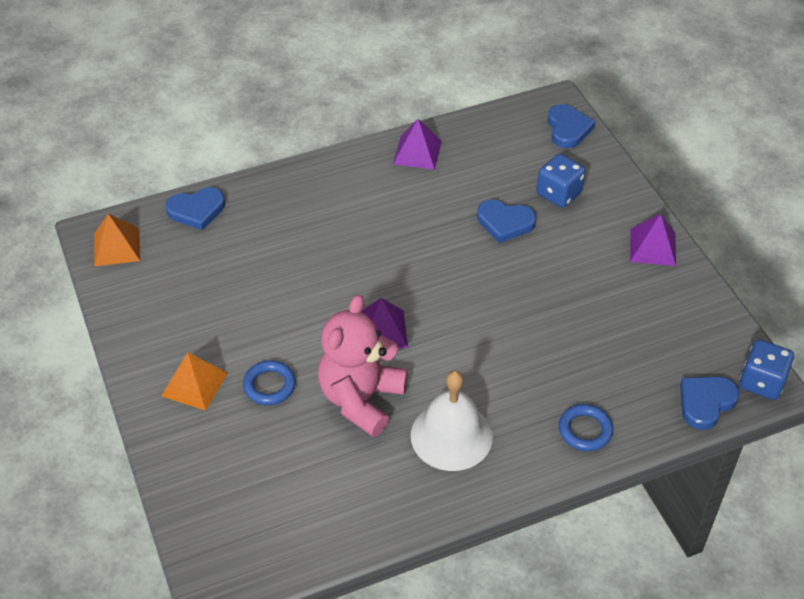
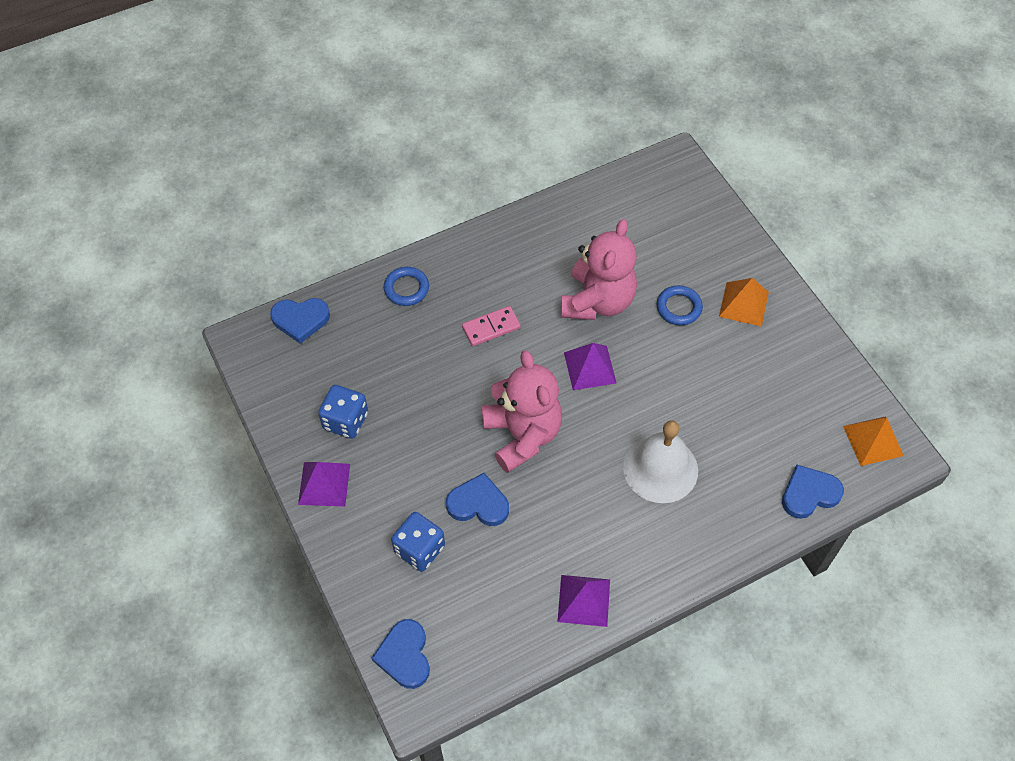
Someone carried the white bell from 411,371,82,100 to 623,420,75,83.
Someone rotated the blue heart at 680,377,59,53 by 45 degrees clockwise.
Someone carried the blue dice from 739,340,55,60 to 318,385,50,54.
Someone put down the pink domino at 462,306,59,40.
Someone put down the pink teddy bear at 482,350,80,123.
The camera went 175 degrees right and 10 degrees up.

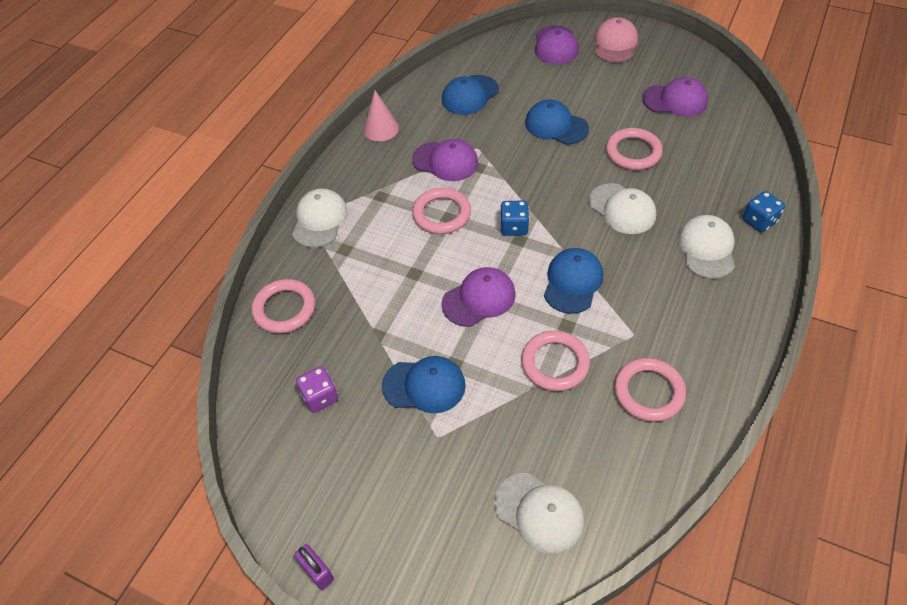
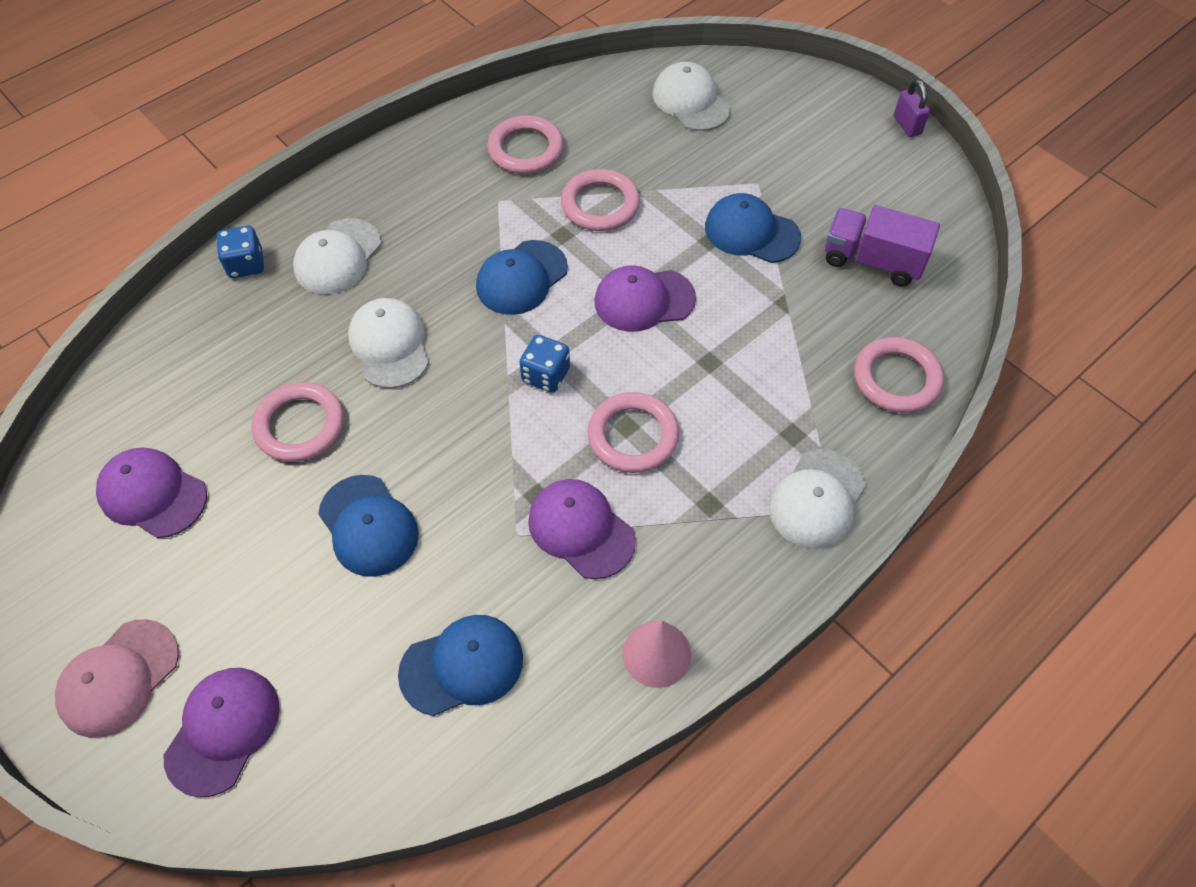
Someone swapped the purple dice at 296,366,42,47 for the purple truck at 825,205,115,81.
The camera went 160 degrees left and 5 degrees up.

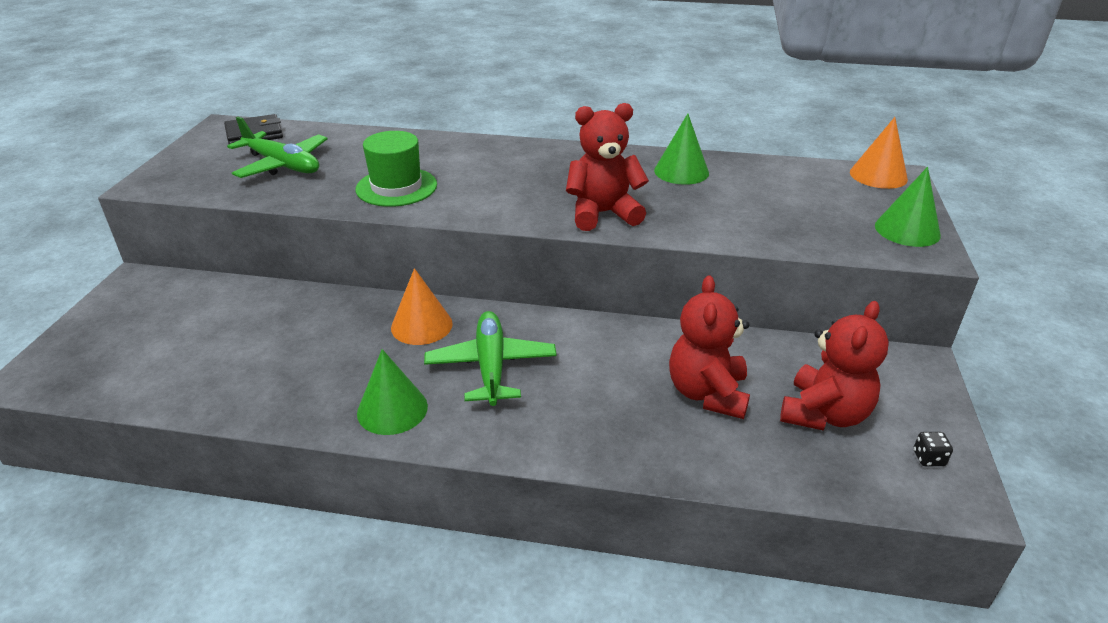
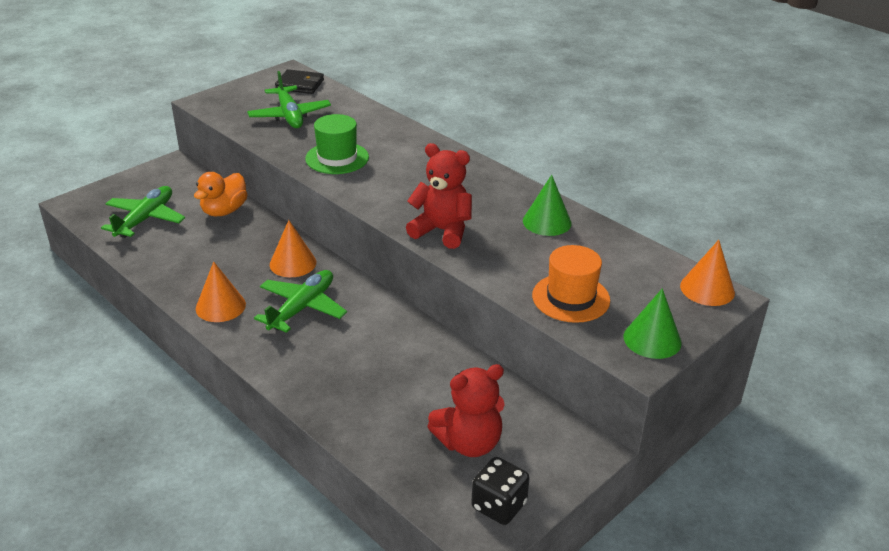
Someone repainted the green cone at 357,349,71,86, which became the orange cone at 196,261,50,61.
Someone took away the red teddy bear at 669,275,81,144.
Someone scaled the black dice at 913,432,40,34 by 2.03.
Someone put down the green plane at 101,186,84,52.
Someone put down the orange duck at 194,172,54,44.
Someone put down the orange hat at 532,245,78,78.
The camera went 35 degrees right and 0 degrees up.

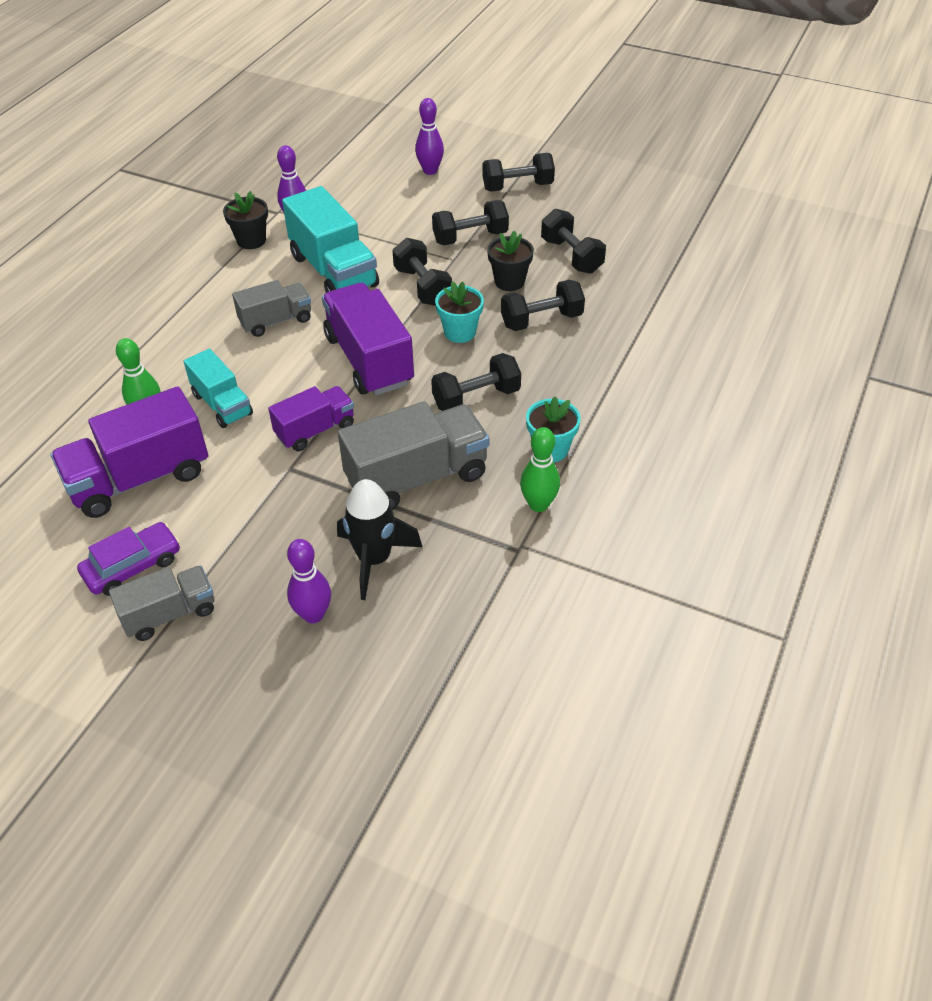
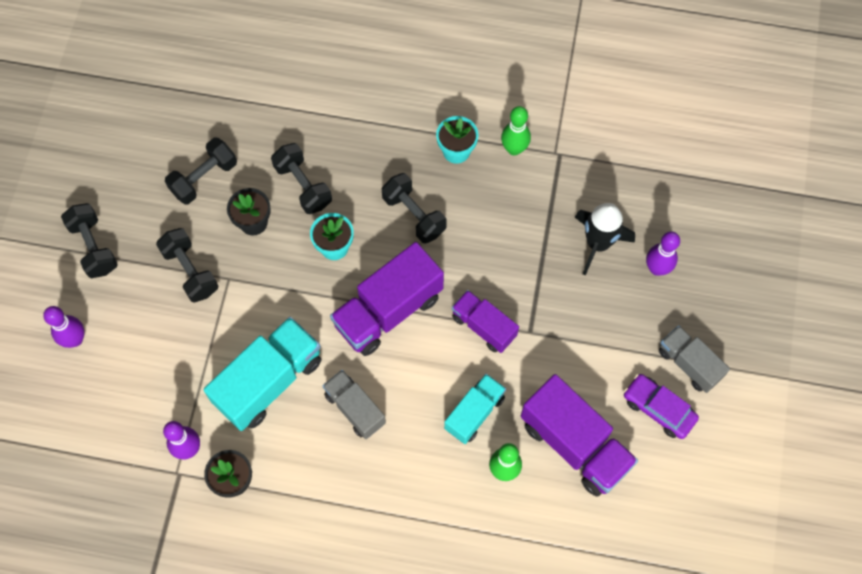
Someone took away the grey truck at 338,401,151,109.
Someone took away the black dumbbell at 392,238,60,68.
The camera went 105 degrees left and 20 degrees up.

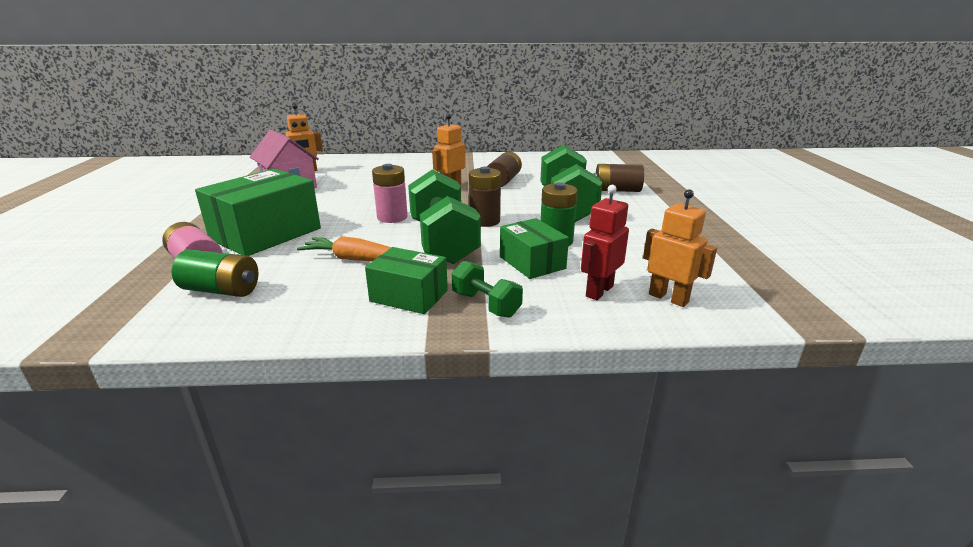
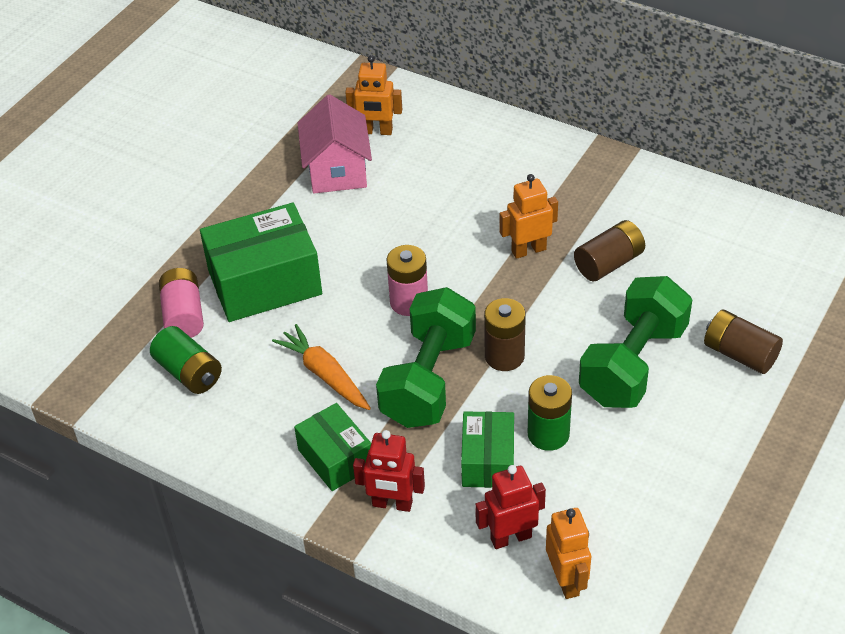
Someone swapped the green dumbbell at 452,260,71,58 for the red robot at 353,430,72,82.
The camera went 35 degrees right and 20 degrees up.

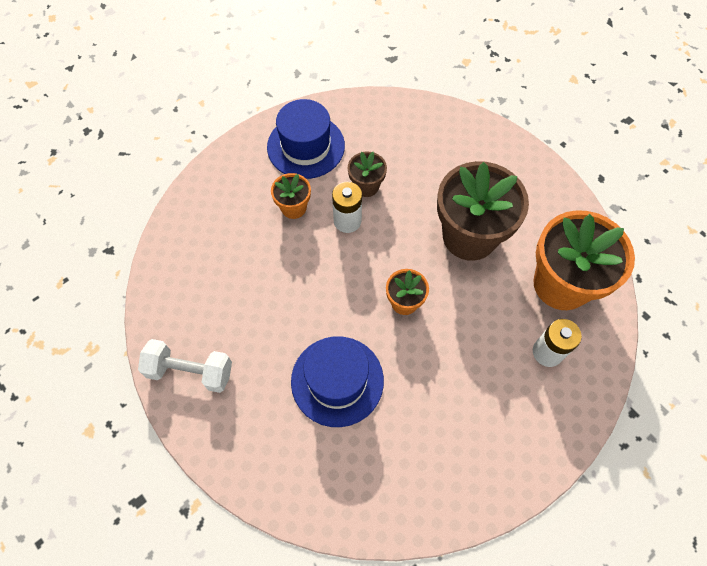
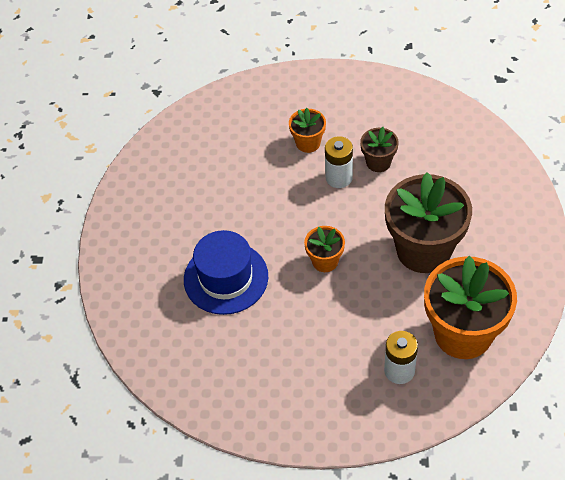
Someone took away the white dumbbell at 138,339,94,54.
Someone took away the blue hat at 267,99,78,80.
The camera went 45 degrees right and 10 degrees down.

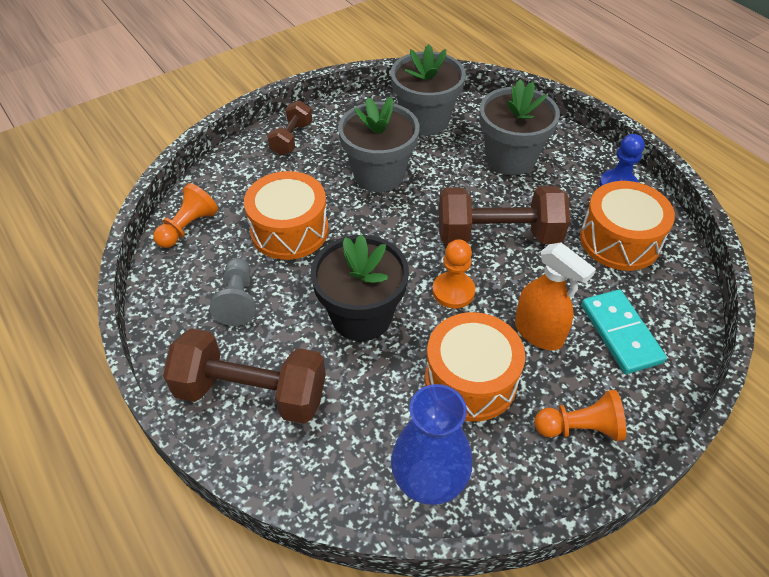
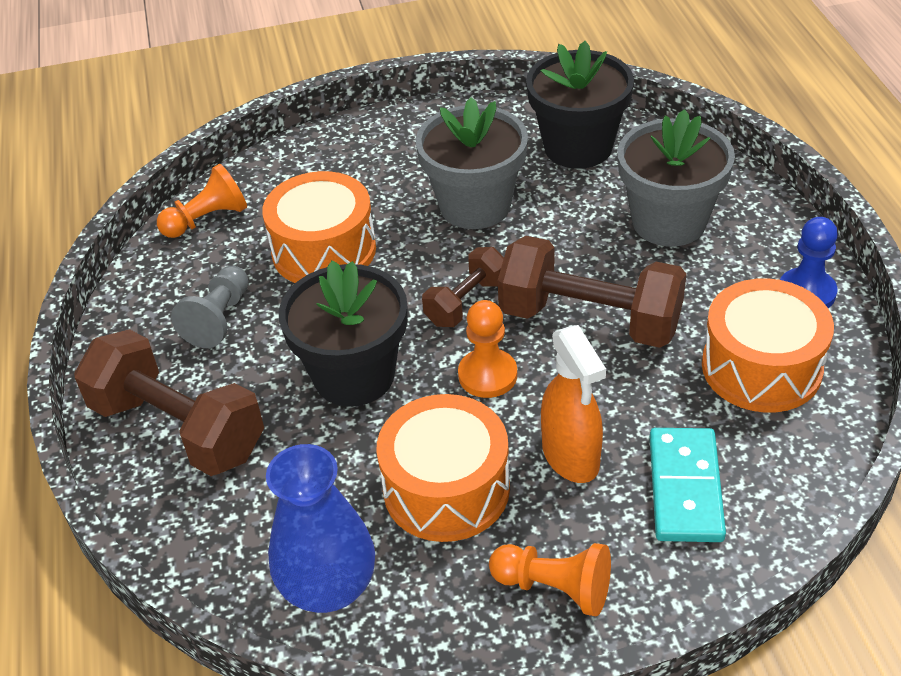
Someone carried the brown dumbbell from 267,101,45,54 to 422,247,82,80.
Someone repainted the grey flower pot at 391,44,75,92, which became the black flower pot at 526,41,108,128.
The camera went 25 degrees right and 5 degrees down.

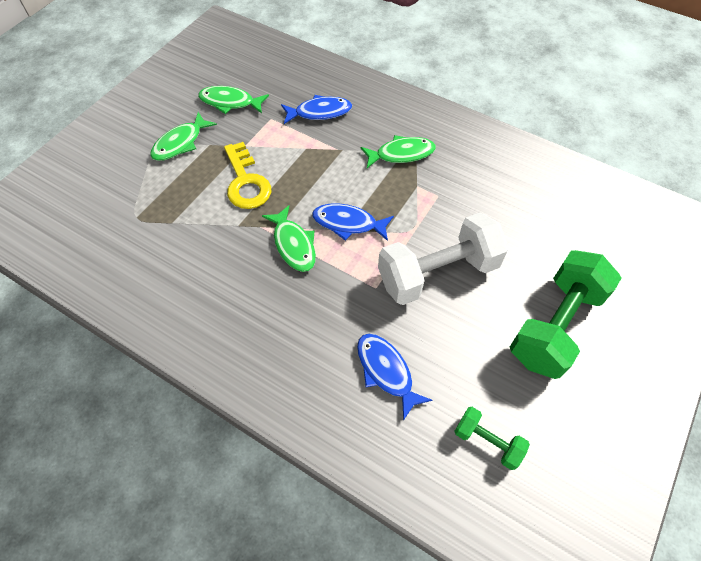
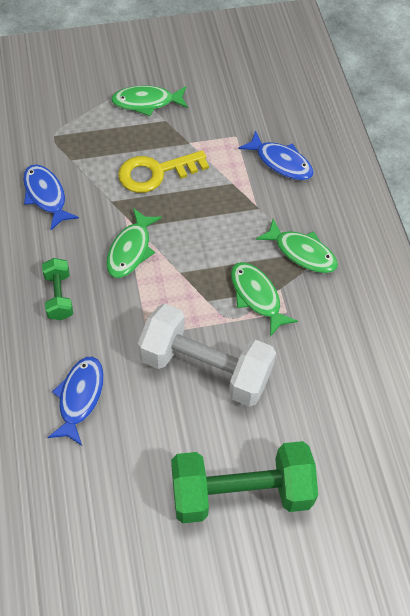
Someone carried the green fish from 198,86,71,28 to 231,262,67,75.
Someone rotated the yellow key at 224,142,47,67 by 45 degrees clockwise.
Someone carried the blue fish from 312,203,82,38 to 23,164,56,66.
Someone carried the green dumbbell from 454,407,76,63 to 42,258,31,62.
The camera went 45 degrees right and 0 degrees up.

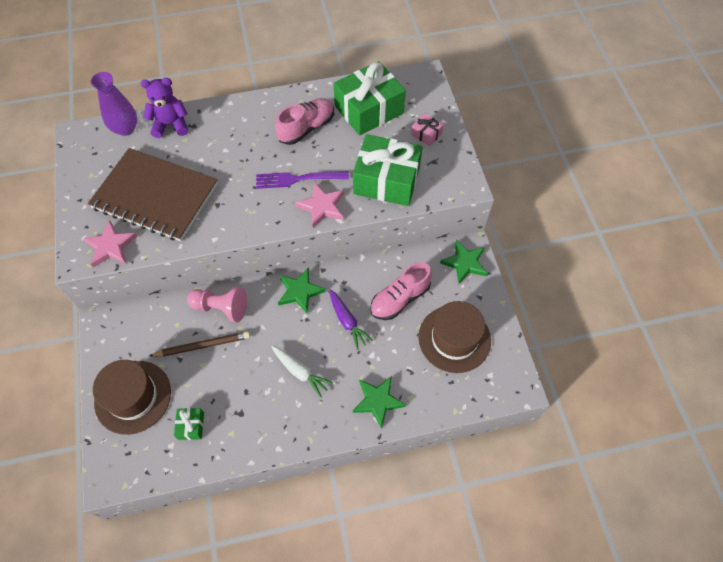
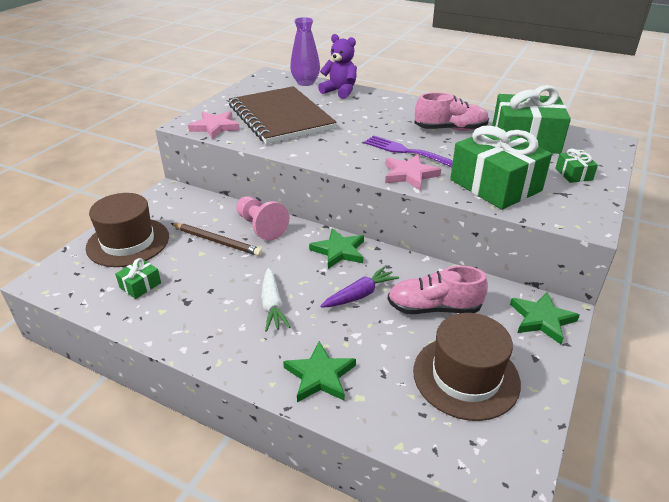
Someone rotated the purple carrot at 329,289,44,61 by 135 degrees counterclockwise.
Someone repainted the pink gift at 411,113,33,33, which became the green gift at 555,149,43,34.
The camera went 40 degrees right and 25 degrees down.

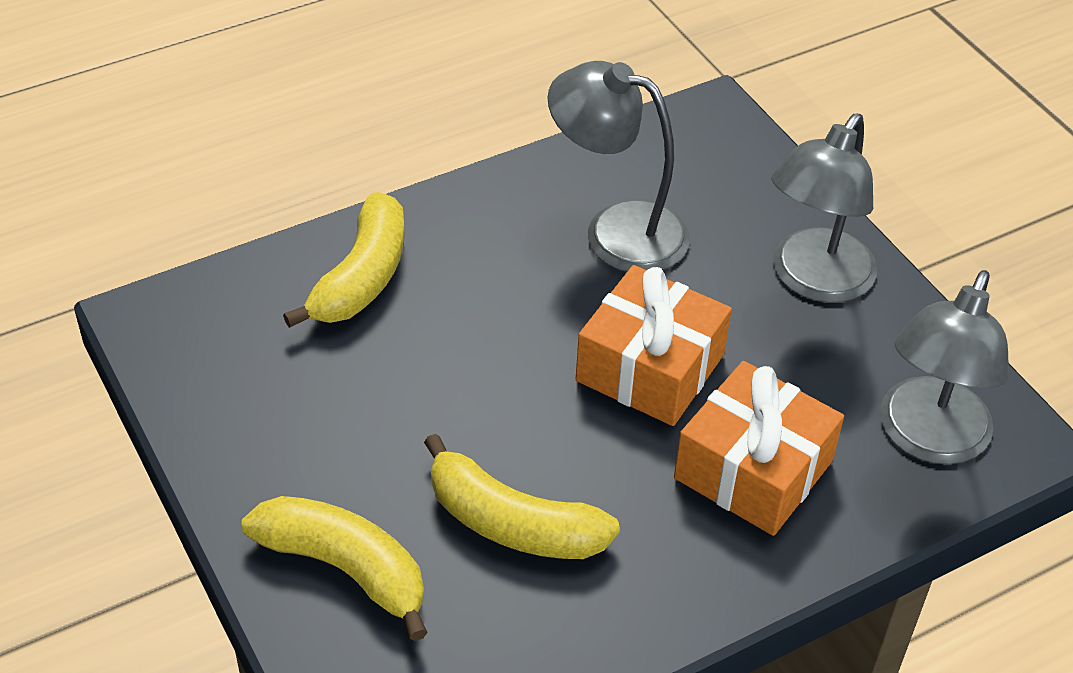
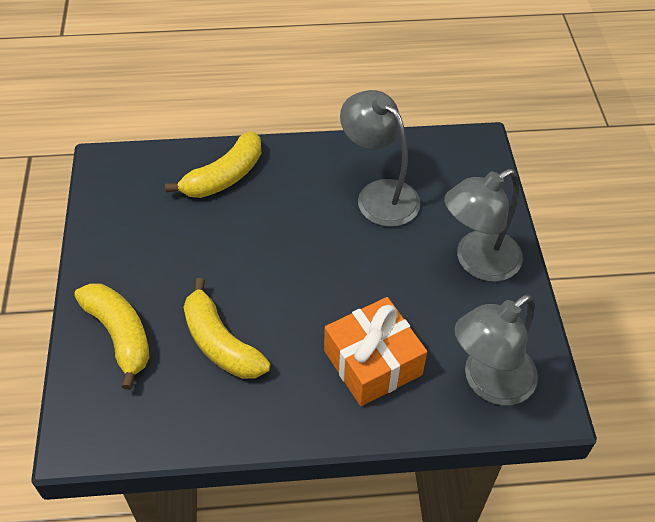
Someone took away the orange gift at 576,265,156,161.
The camera went 25 degrees right and 5 degrees up.

